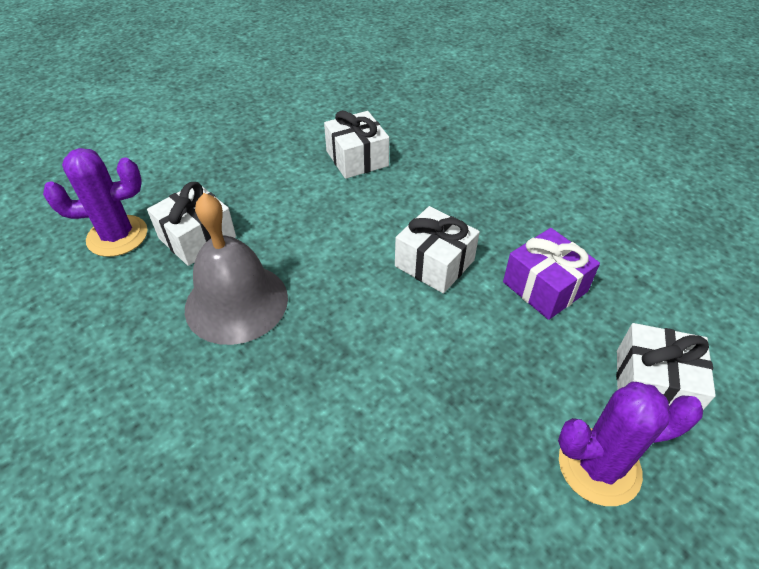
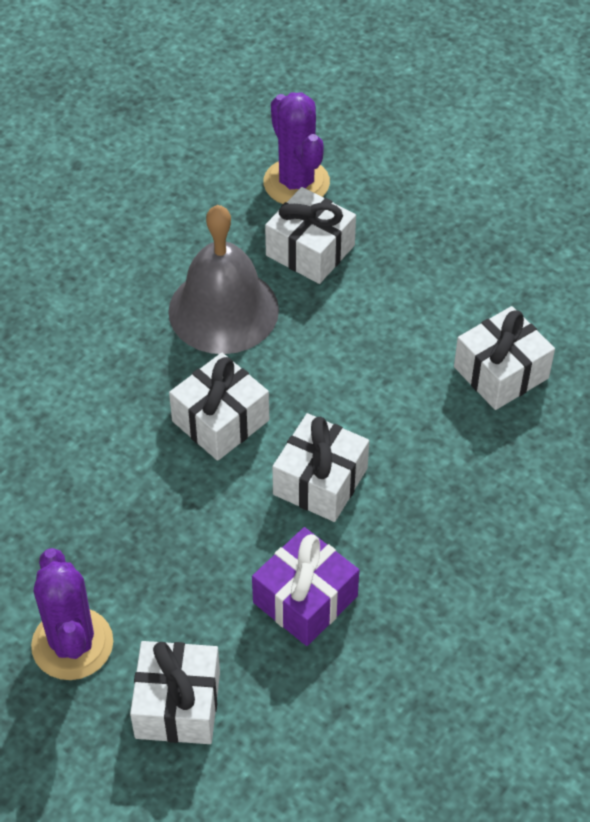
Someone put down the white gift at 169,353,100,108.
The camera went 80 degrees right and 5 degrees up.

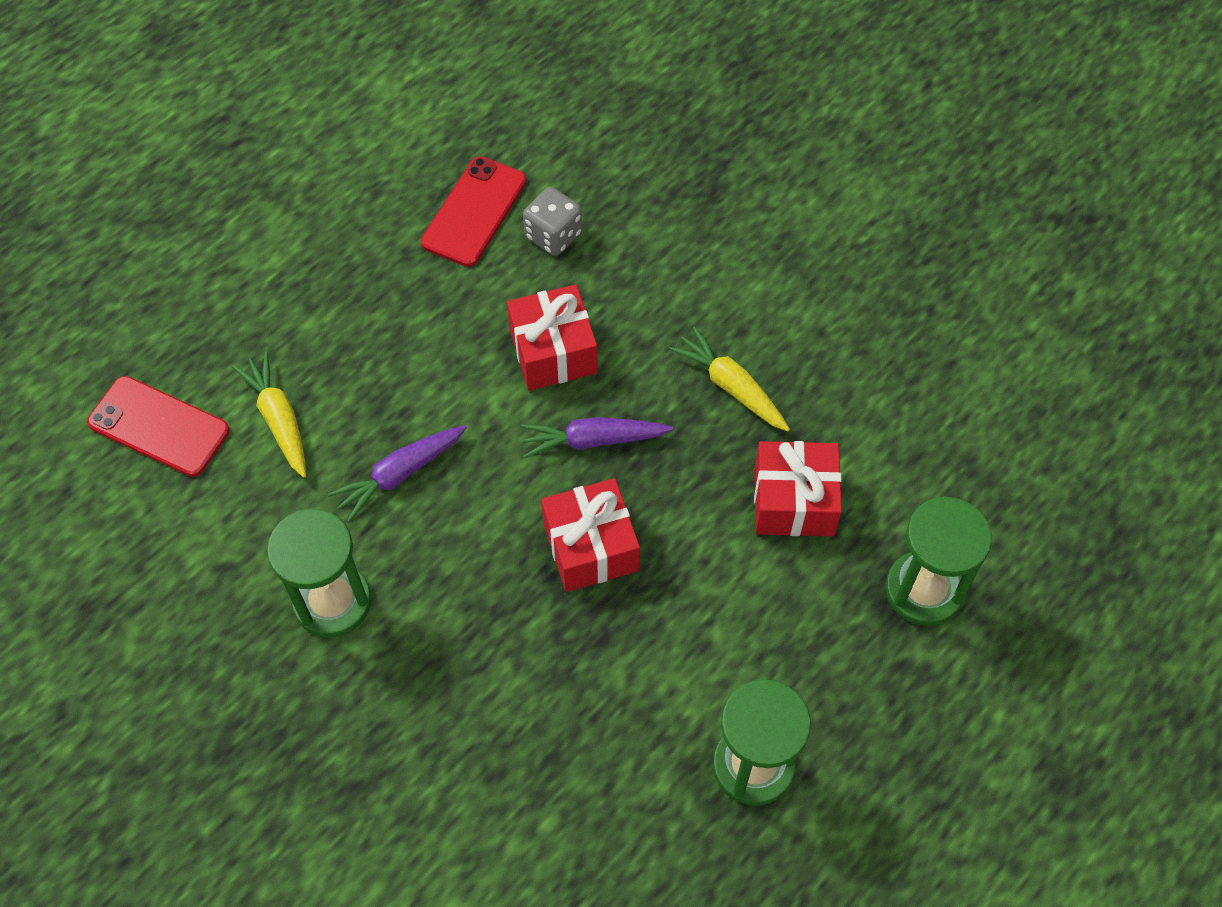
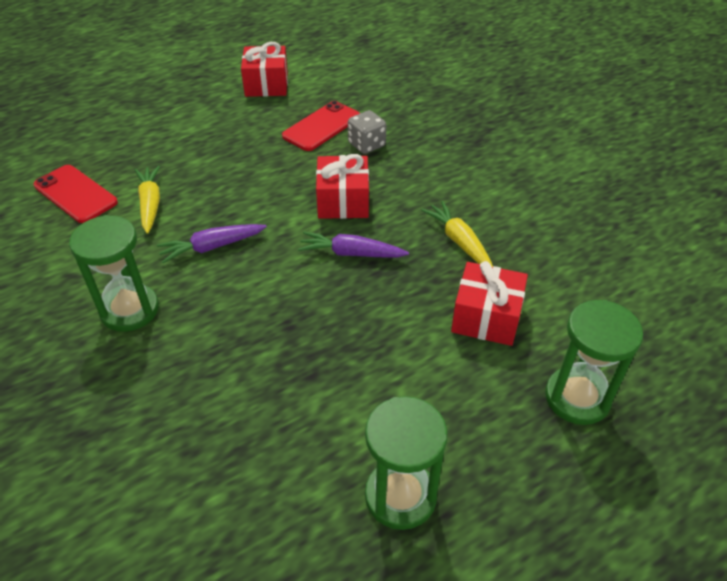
Someone carried the red gift from 541,478,99,114 to 241,42,47,55.
The camera went 15 degrees right and 15 degrees down.

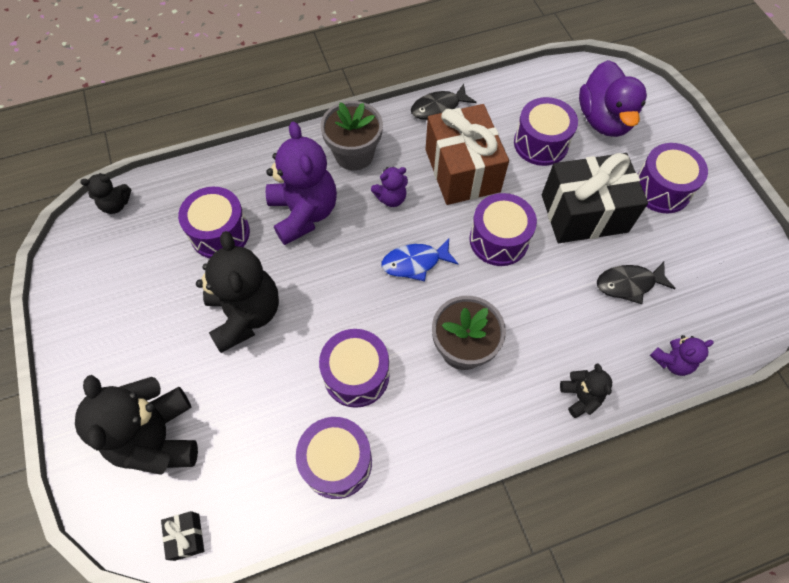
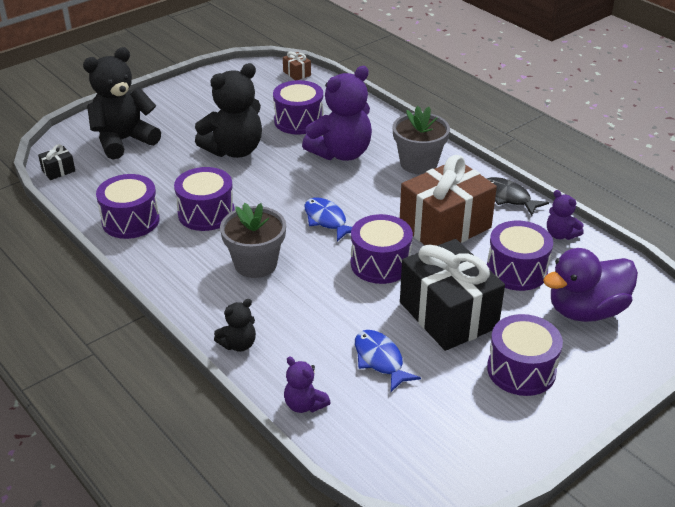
Someone swapped the black teddy bear at 80,173,51,41 for the brown gift at 283,52,28,28.
Someone carried the purple teddy bear from 371,167,37,40 to 547,190,36,50.
Someone repainted the black fish at 597,262,79,42, which became the blue fish at 355,330,66,62.
The camera went 70 degrees right and 25 degrees down.

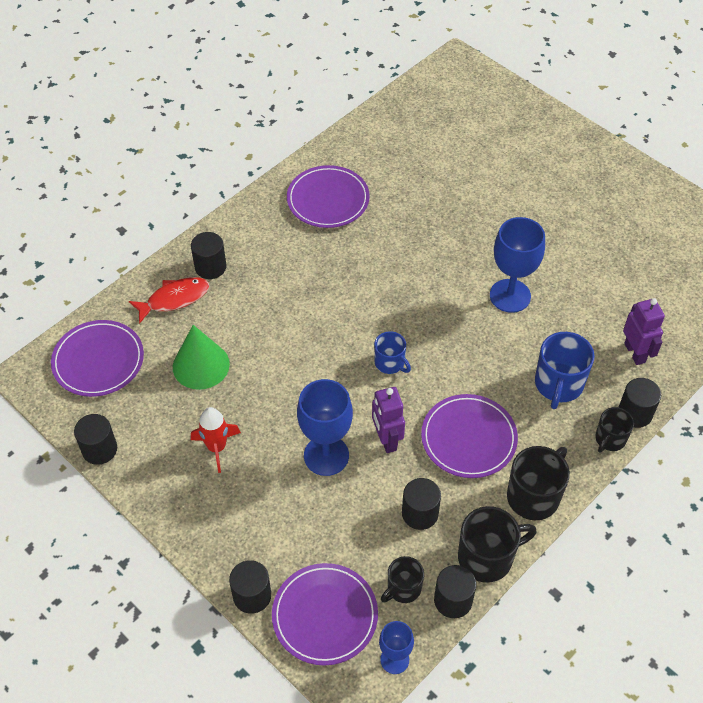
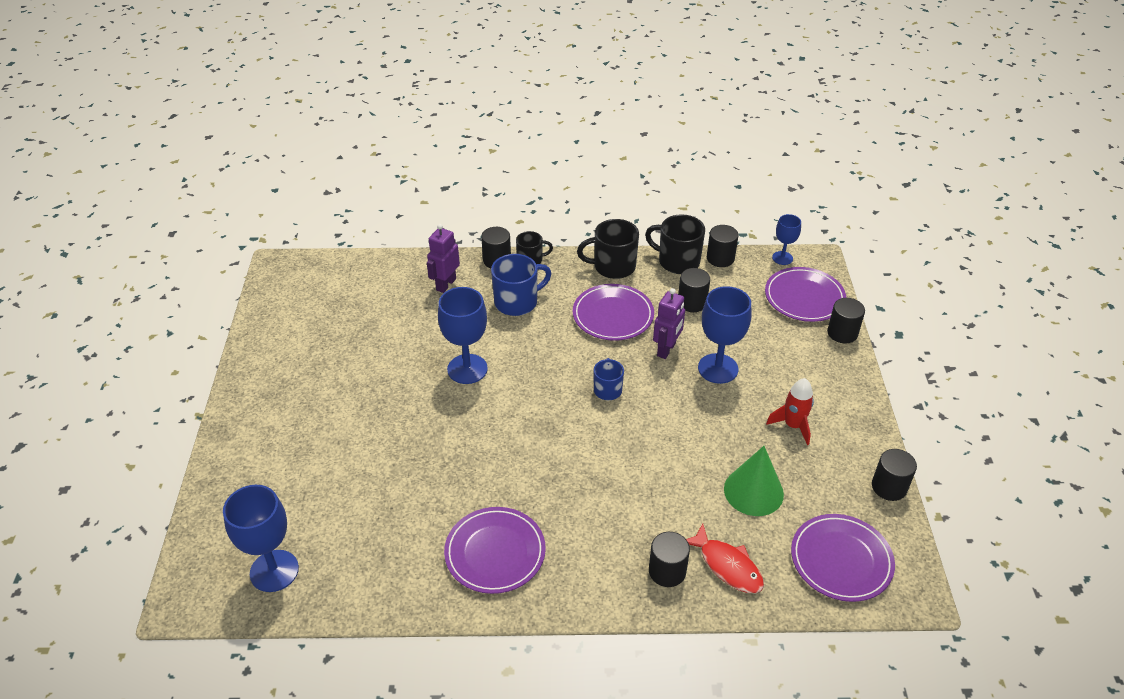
Someone rotated the red fish at 129,277,80,47 by 150 degrees counterclockwise.
Someone took away the black mug at 381,556,43,47.
Someone put down the blue goblet at 223,485,76,107.
The camera went 135 degrees left and 10 degrees down.

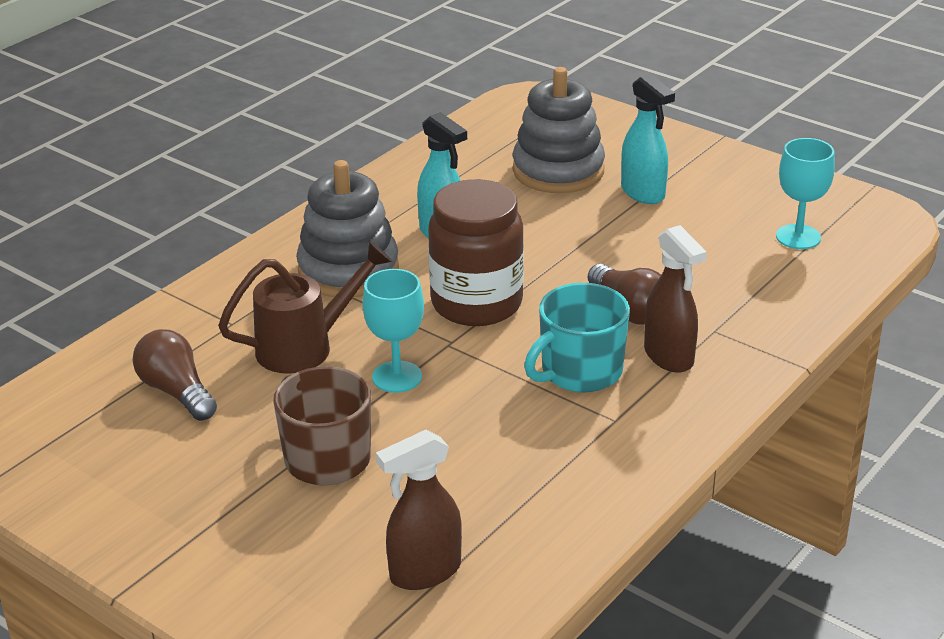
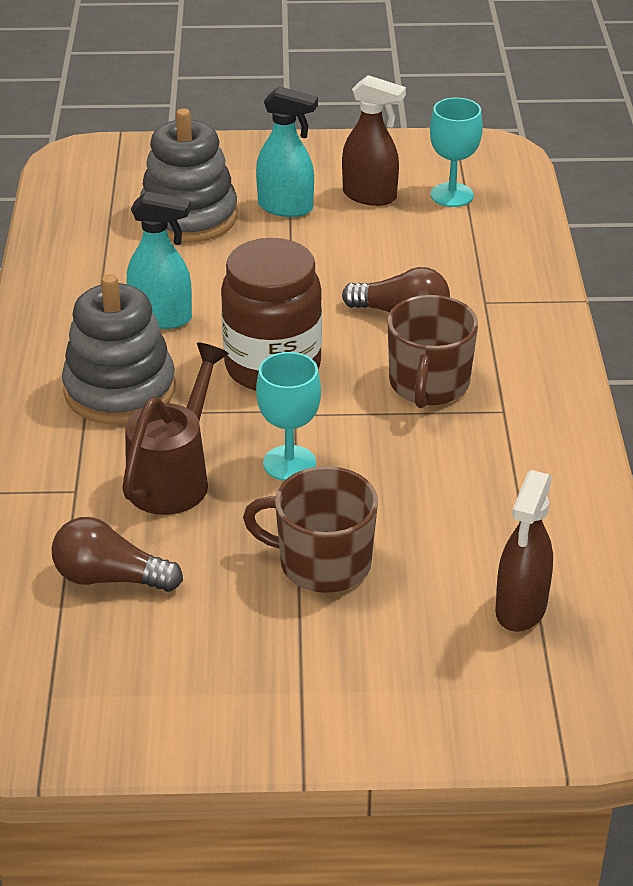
Someone repainted the turquoise mug at 524,283,106,109, which became the brown mug at 387,295,91,113.
Someone carried the brown spray bottle from 644,225,62,148 to 342,75,64,131.
The camera went 40 degrees left and 5 degrees up.

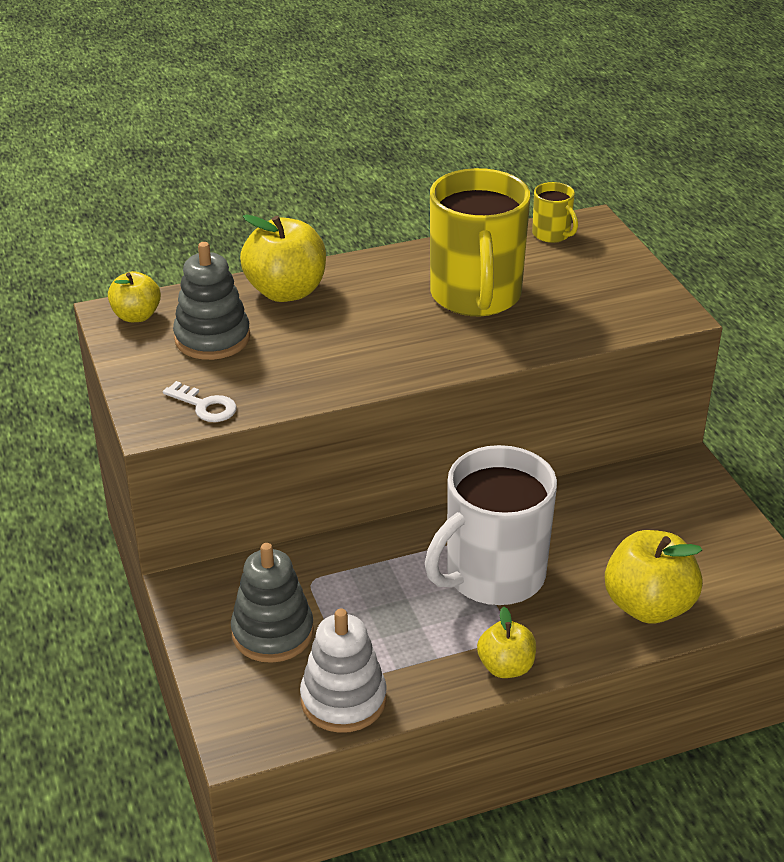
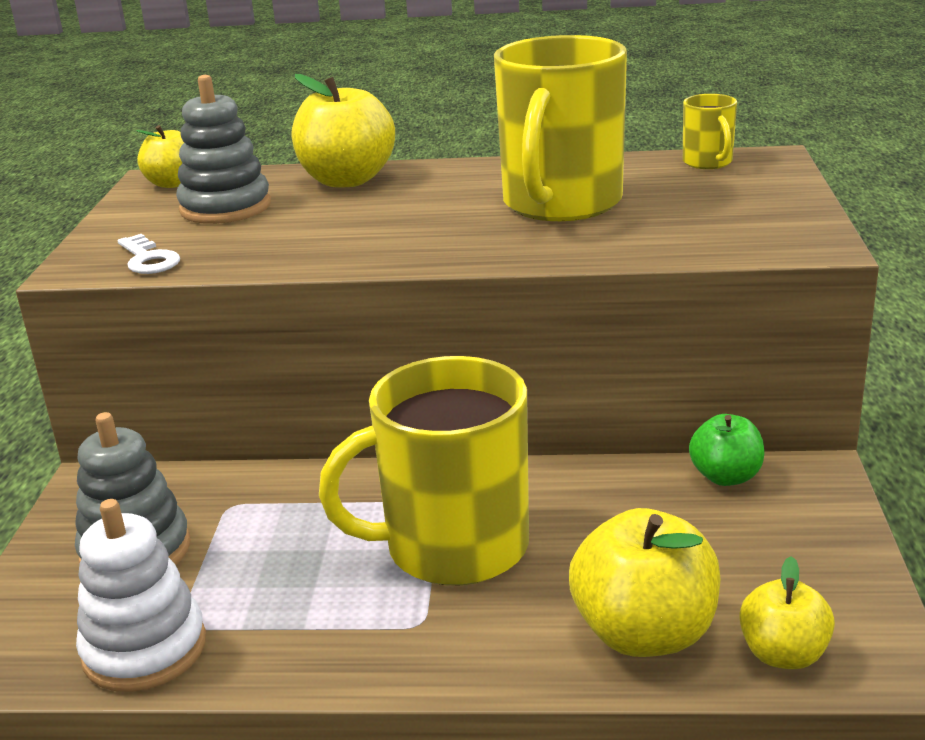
Someone repainted the white mug at 425,445,132,160, which became the yellow mug at 319,356,210,230.
Someone carried the yellow apple from 477,606,59,72 to 739,556,96,113.
Someone put down the green apple at 689,414,75,72.
The camera went 25 degrees right and 10 degrees down.

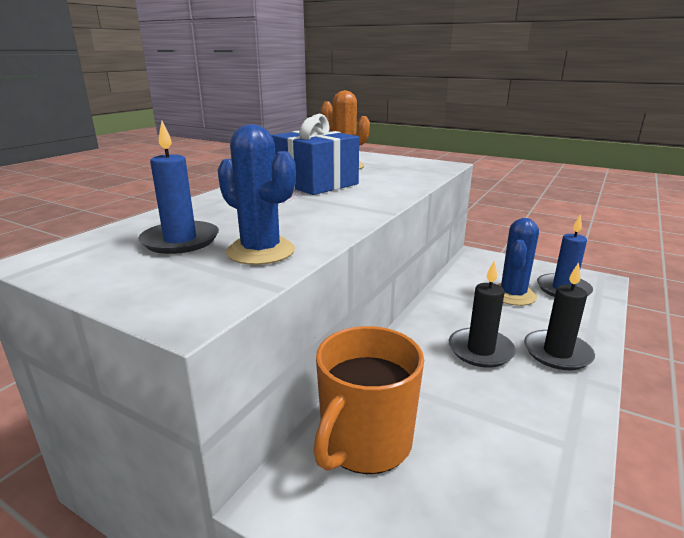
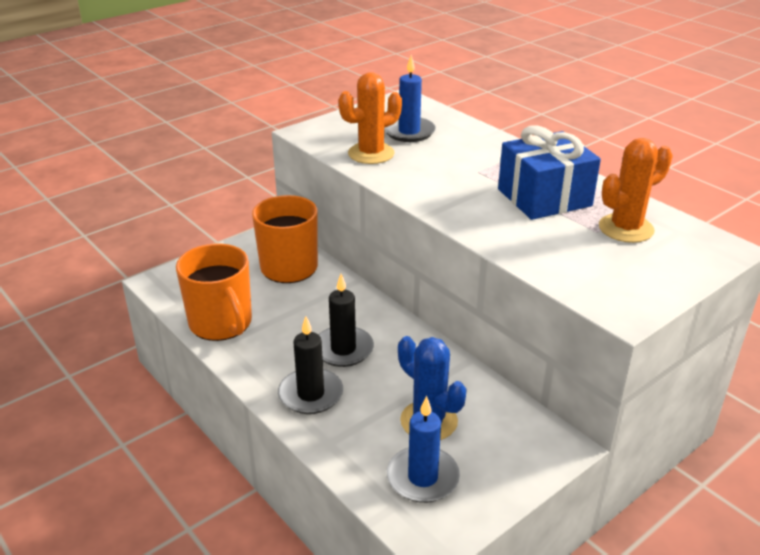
Someone repainted the blue cactus at 218,124,78,141, which became the orange cactus at 339,72,63,92.
Someone put down the orange mug at 176,244,76,97.
The camera went 110 degrees right and 10 degrees up.

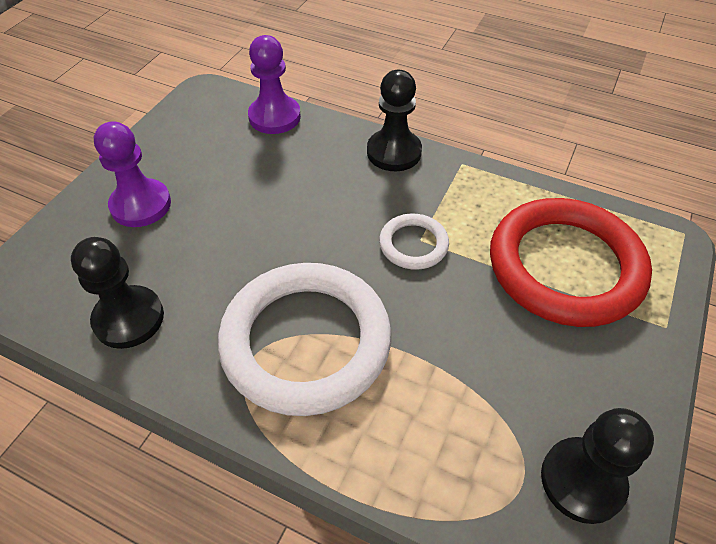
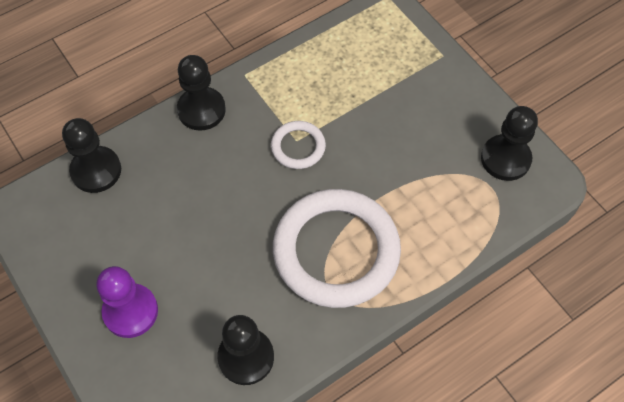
Someone repainted the purple pawn at 248,35,53,99, which became the black pawn at 62,118,59,75.
Someone took away the red ring at 490,198,162,129.
The camera went 60 degrees left and 10 degrees up.

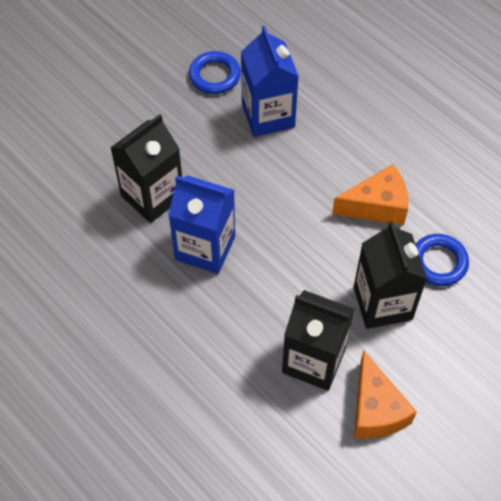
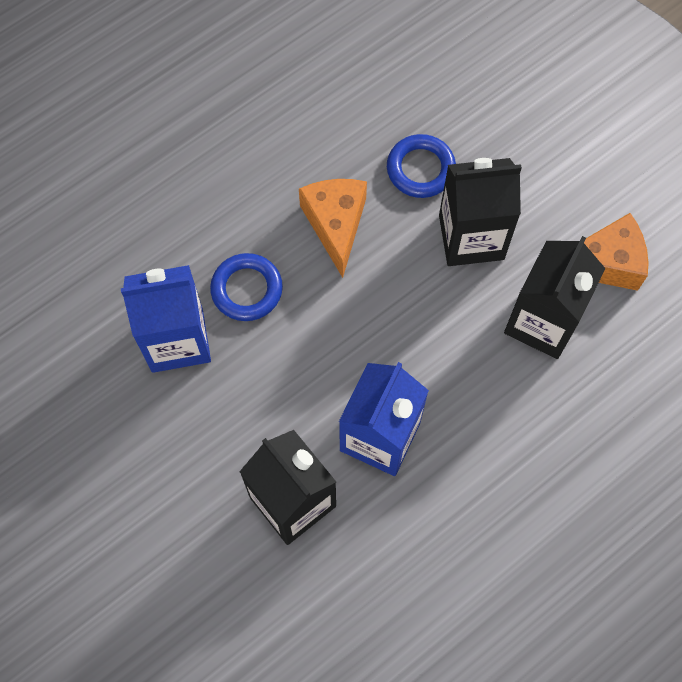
Someone carried the blue ring from 189,51,52,43 to 210,253,73,68.
The camera went 85 degrees left and 10 degrees up.

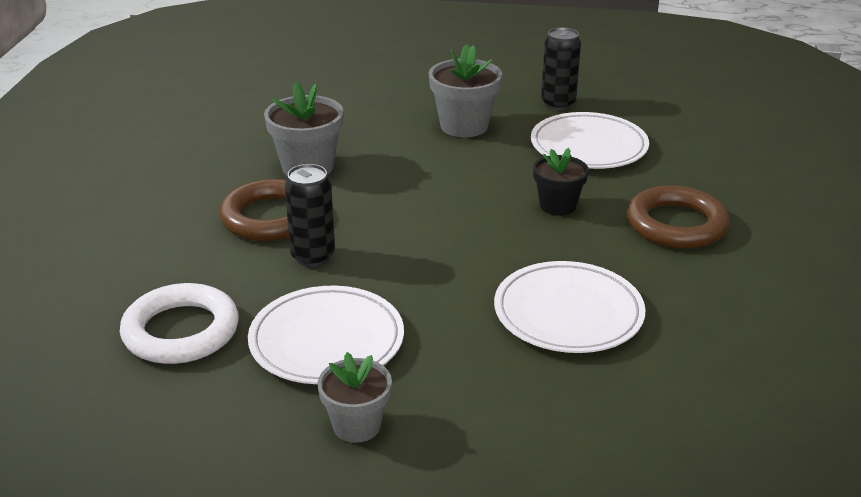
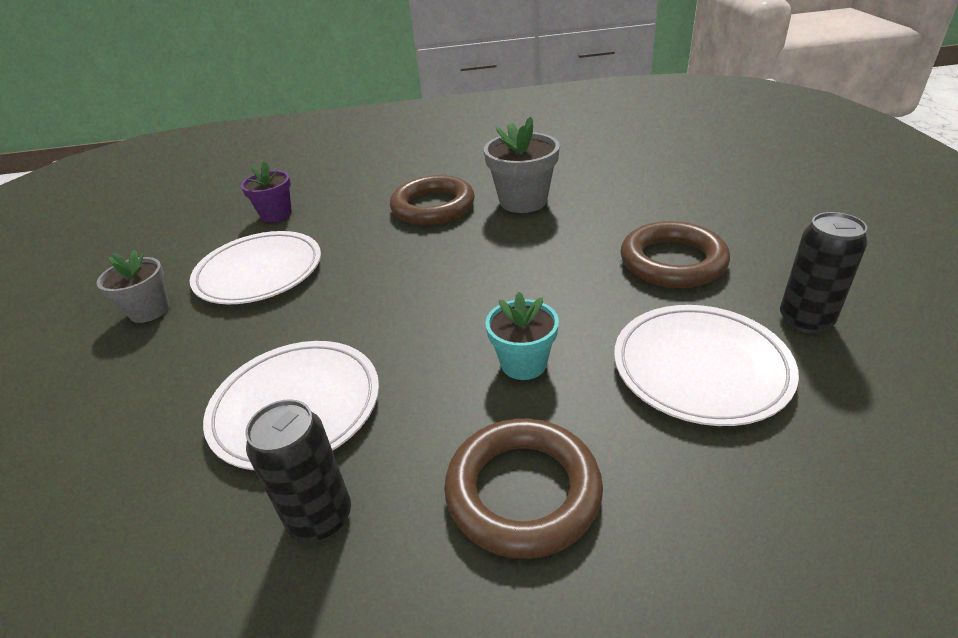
Someone swapped the white ring at 120,283,119,81 for the purple flower pot at 241,161,51,61.
Someone carried the black can from 285,164,50,103 to 245,399,106,143.
Someone swapped the grey flower pot at 429,44,73,93 for the brown ring at 620,221,110,67.
Someone repainted the black flower pot at 533,148,56,68, which became the turquoise flower pot at 485,292,74,88.
The camera went 80 degrees right and 5 degrees up.

